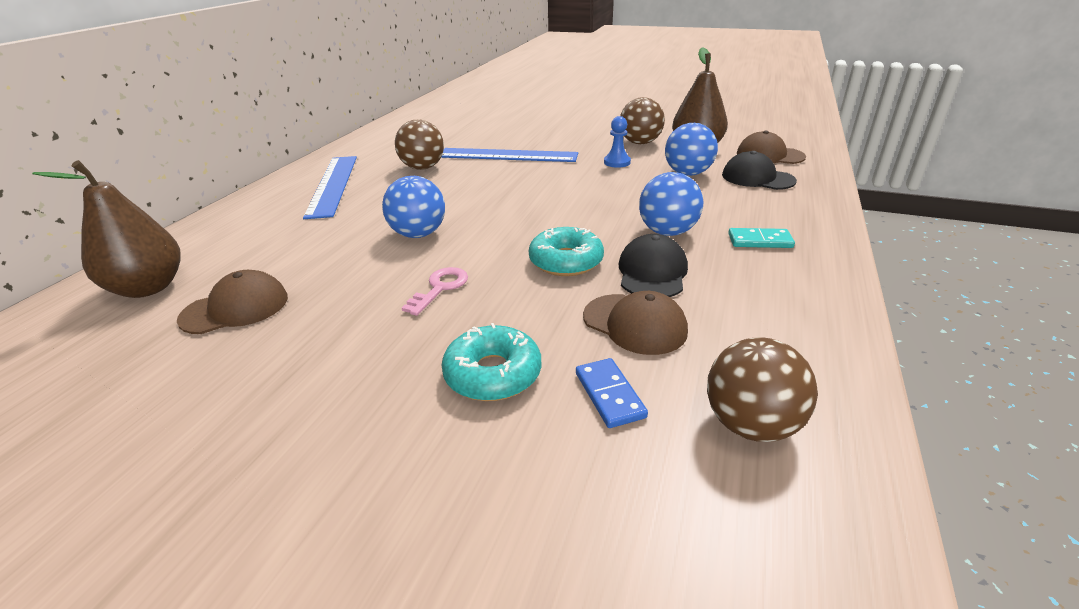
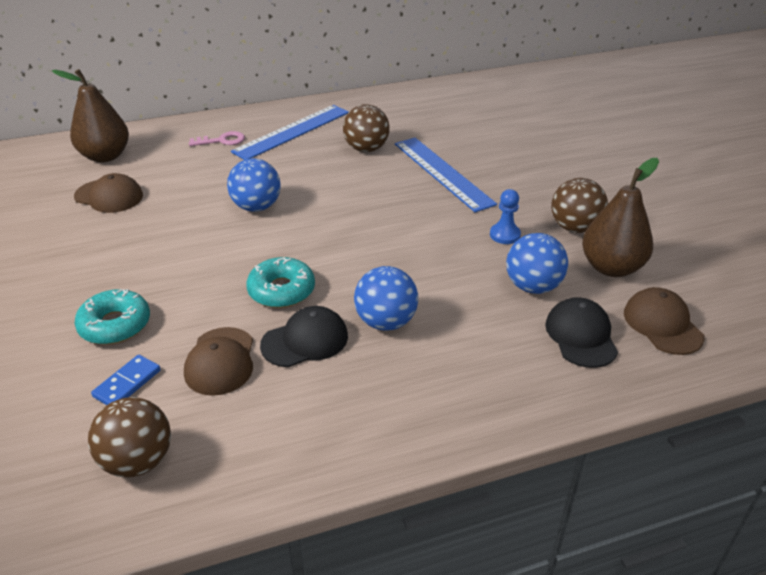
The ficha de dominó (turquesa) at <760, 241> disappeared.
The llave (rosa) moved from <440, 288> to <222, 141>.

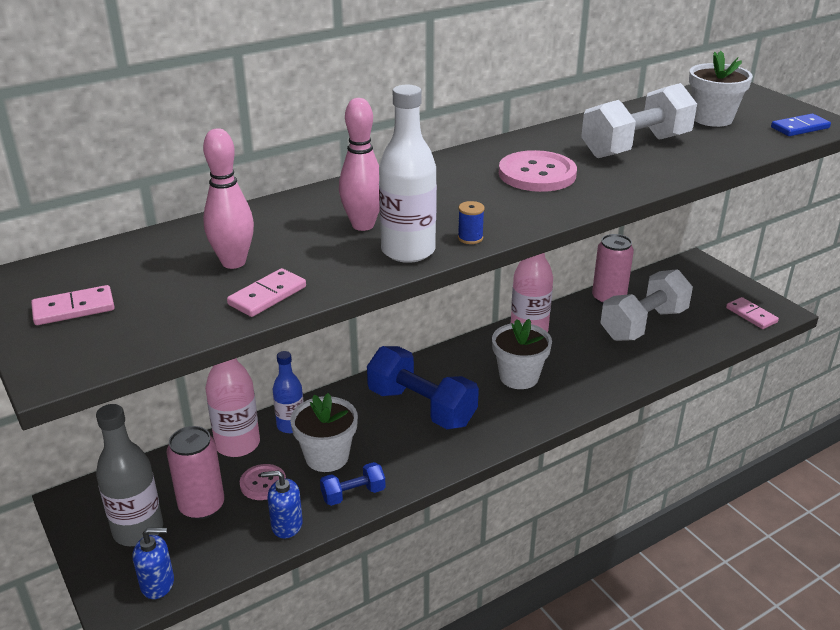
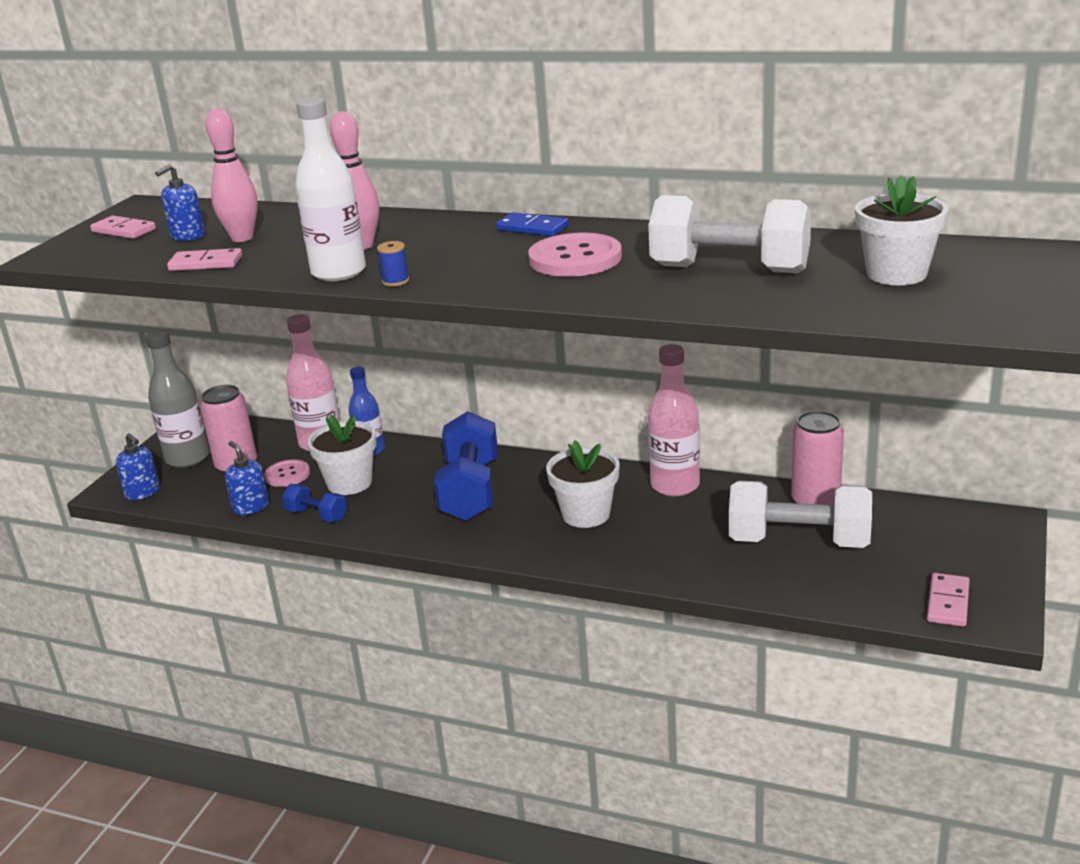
The ficha de dominó (azul) moved from <800, 128> to <532, 228>.
The dispensador de jabón (azul) at <187, 236> appeared.

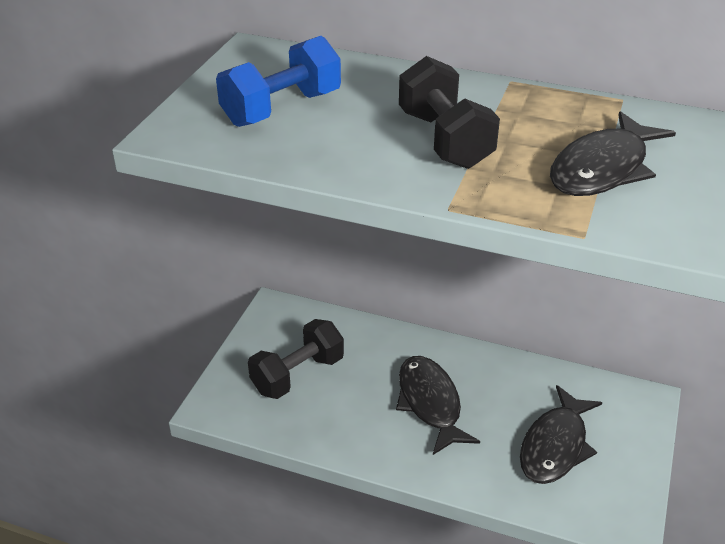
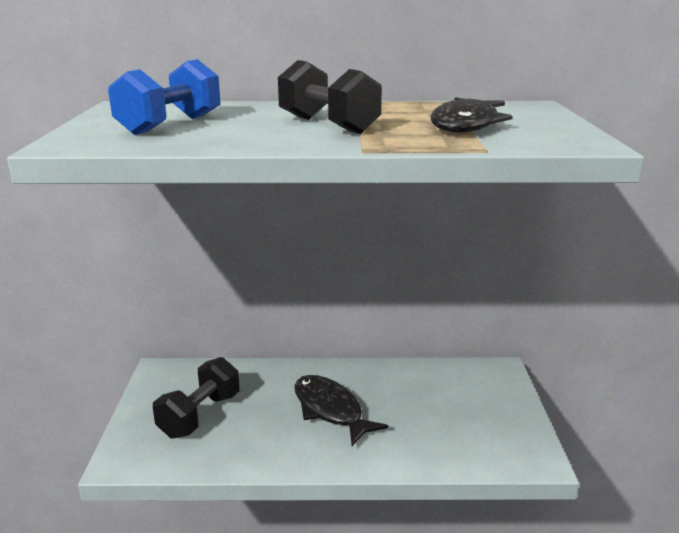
The pez (negro) at <555, 446> disappeared.

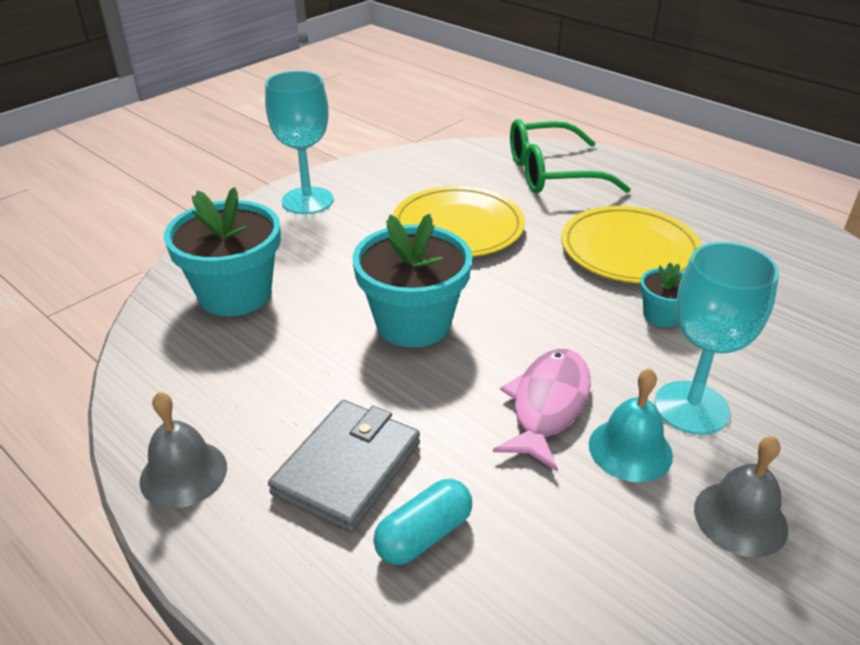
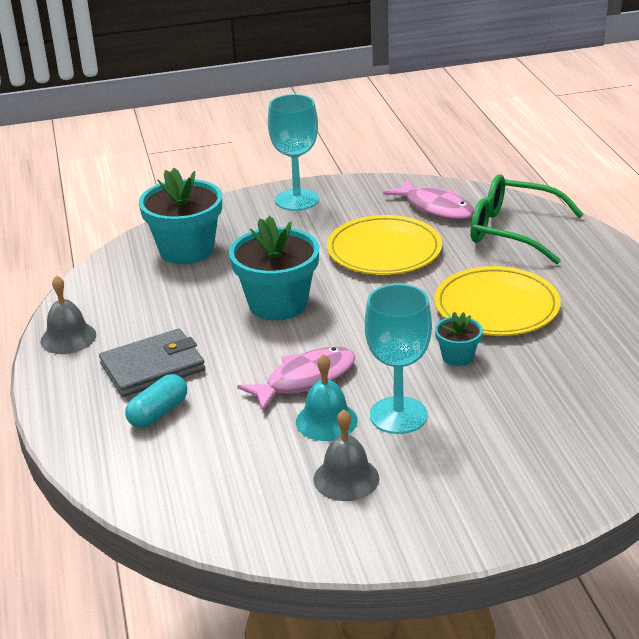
The cápsula (turquesa) at <424, 535> turned 45 degrees counterclockwise.
The pez (rosa) at <435, 208> appeared.

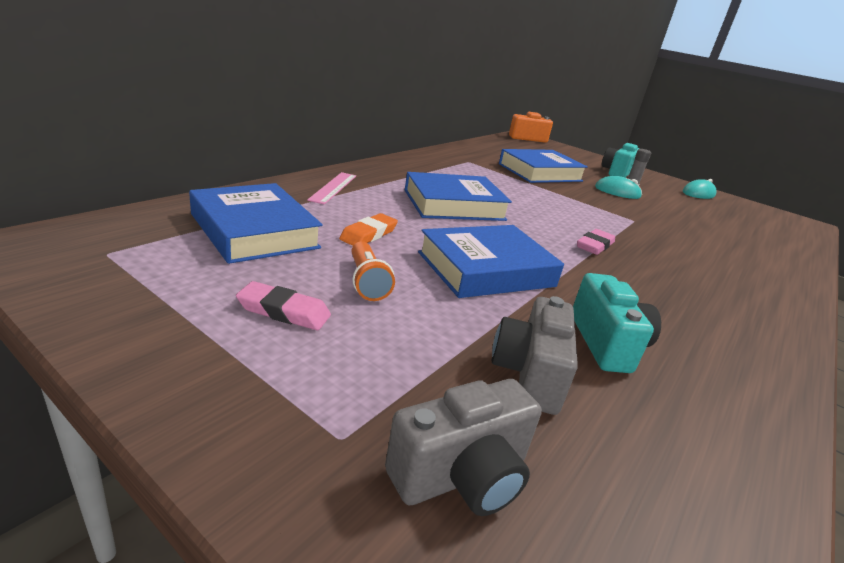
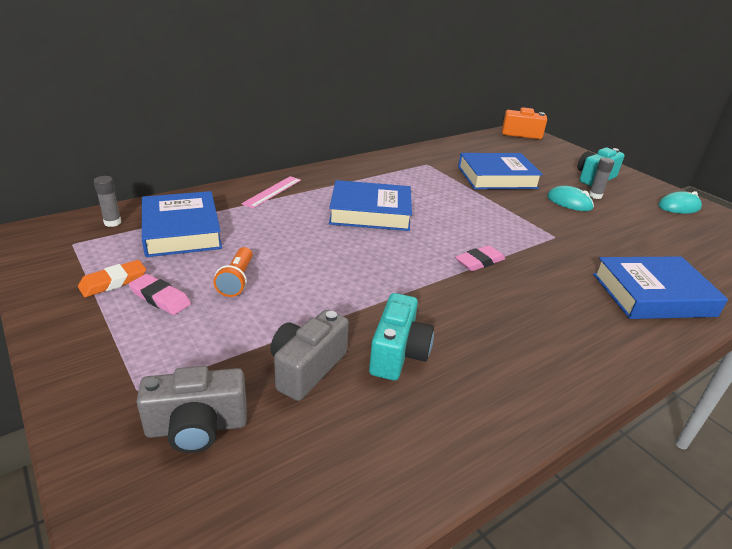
The goma de borrar (naranja) moved from <369, 234> to <113, 282>.
The libro (azul) moved from <486, 269> to <652, 294>.
The barra de pegamento (gris) at <112, 222> appeared.

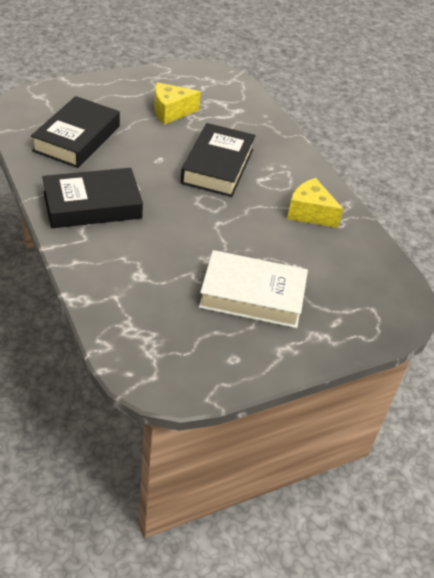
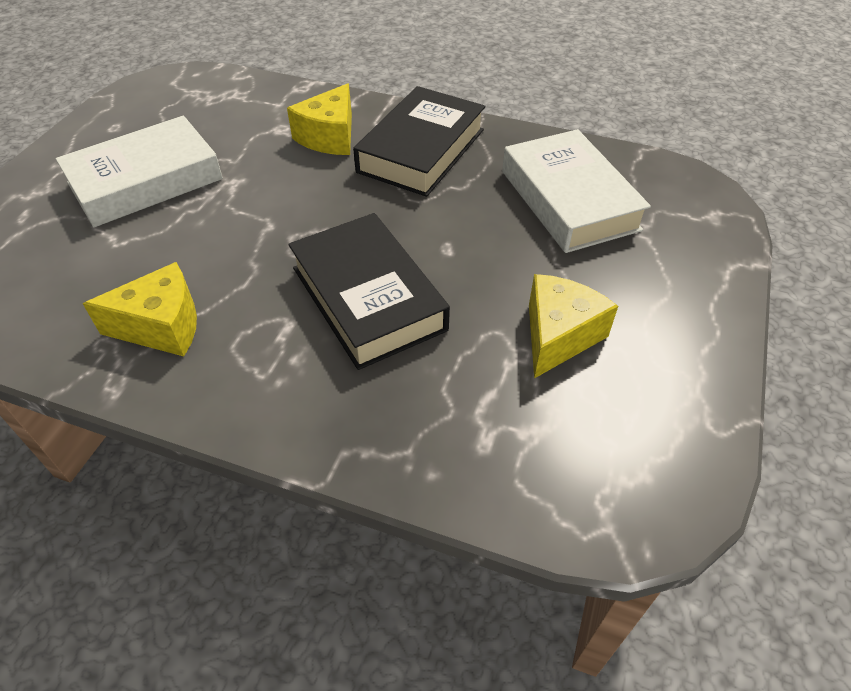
The libro (negro) at <77, 138> became the libro (blanco) at <569, 200>.
The queso (amarillo) at <329, 137> appeared.

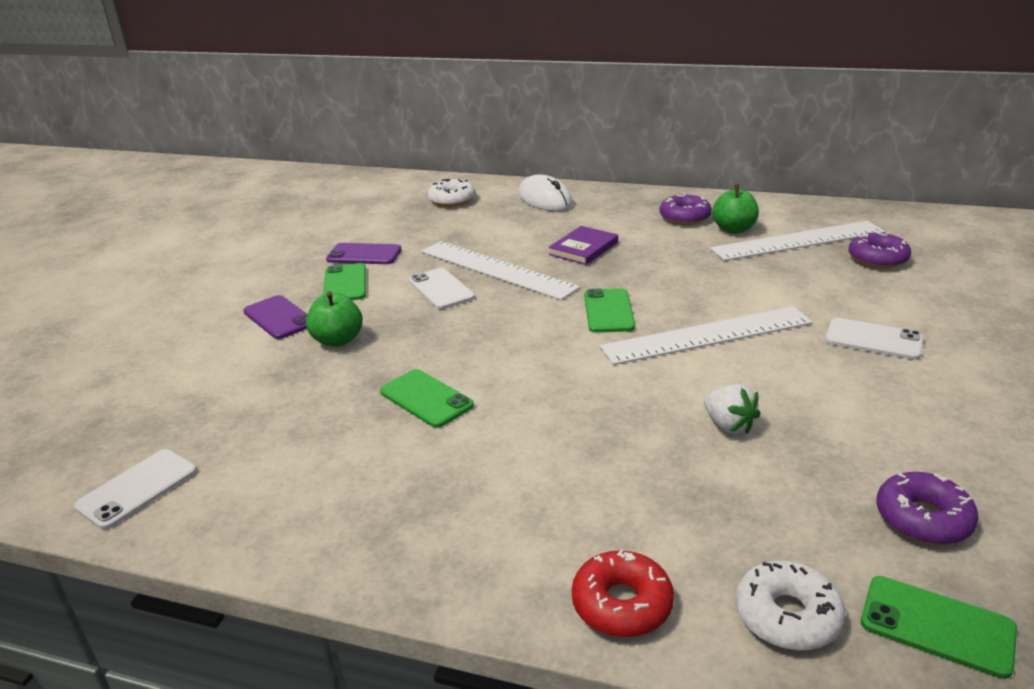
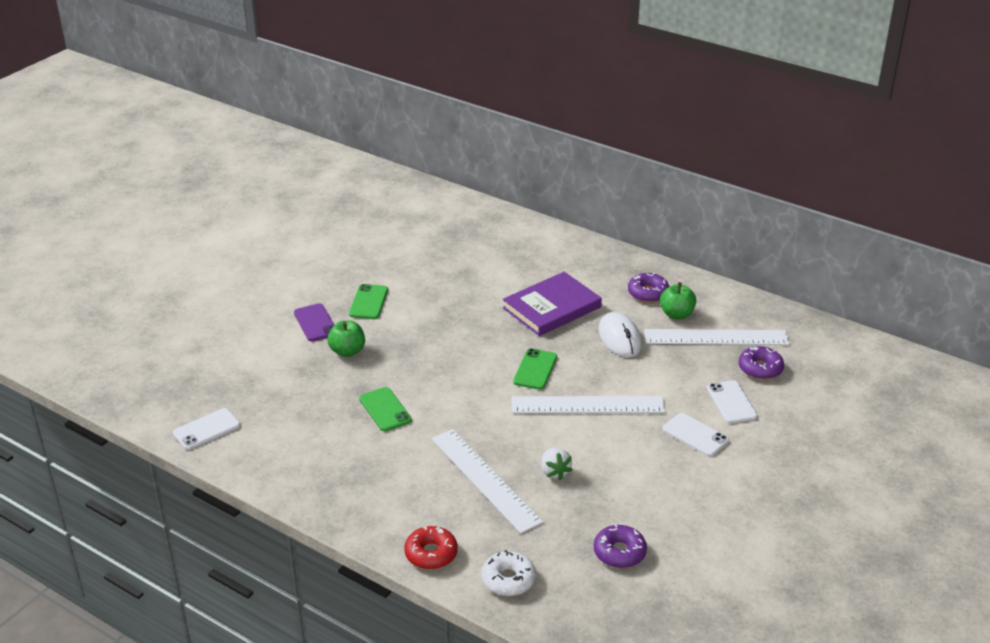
The ratón (blanco) moved from <545, 199> to <620, 338>.
The rosquilla (blanco) at <452, 200> disappeared.
The libro (morado) at <583, 248> changed to 1.71 times the size.
The regla (blanco) moved from <496, 269> to <485, 479>.
The móvil (morado) at <364, 255> disappeared.
The móvil (blanco) moved from <441, 289> to <731, 402>.
The móvil (verde) at <937, 626> disappeared.

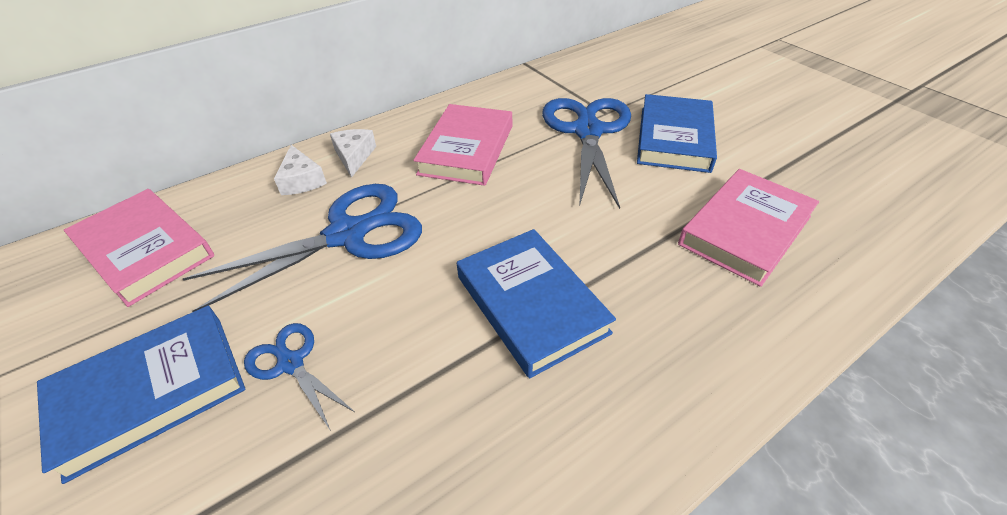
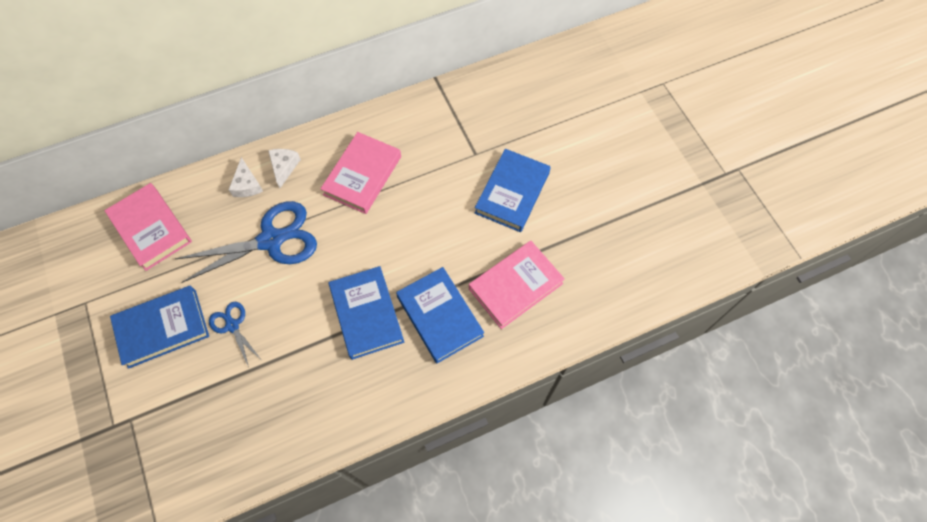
The tijeras (azul) at <587, 131> disappeared.
The libro (azul) at <439, 316> appeared.

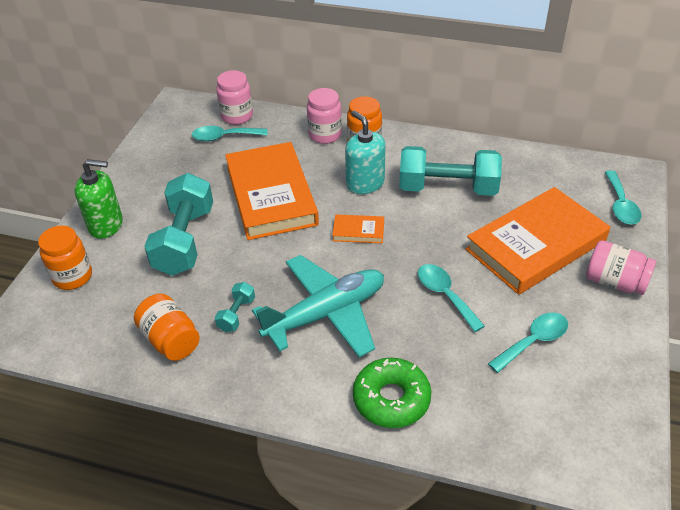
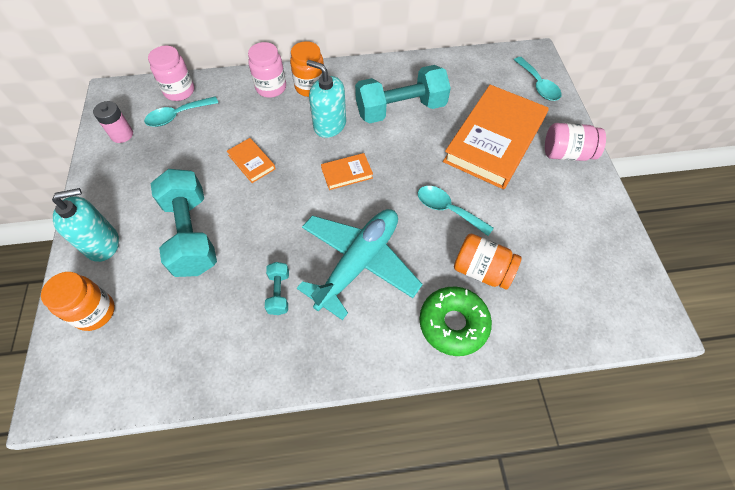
The libro (naranja) at <271, 195> changed to 0.42 times the size.
The dispensador de jabón (verde) at <106, 225> became the dispensador de jabón (turquesa) at <102, 244>.
The tarro (naranja) moved from <170, 340> to <482, 270>.
The cuchara (turquesa) at <533, 341> disappeared.
The pila (rosa) at <122, 135> appeared.

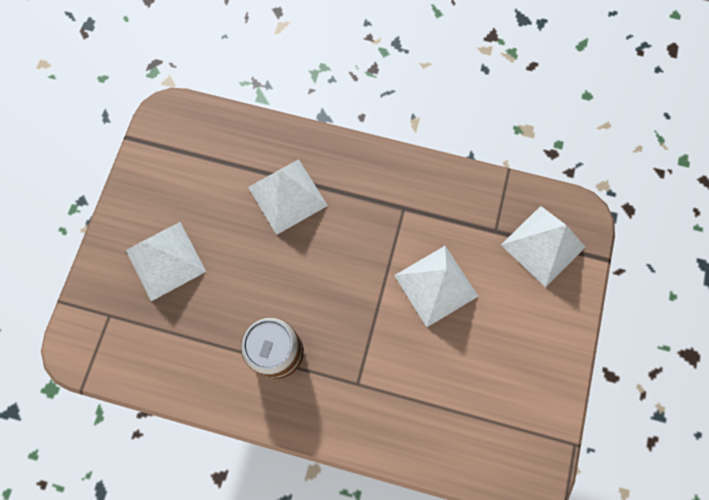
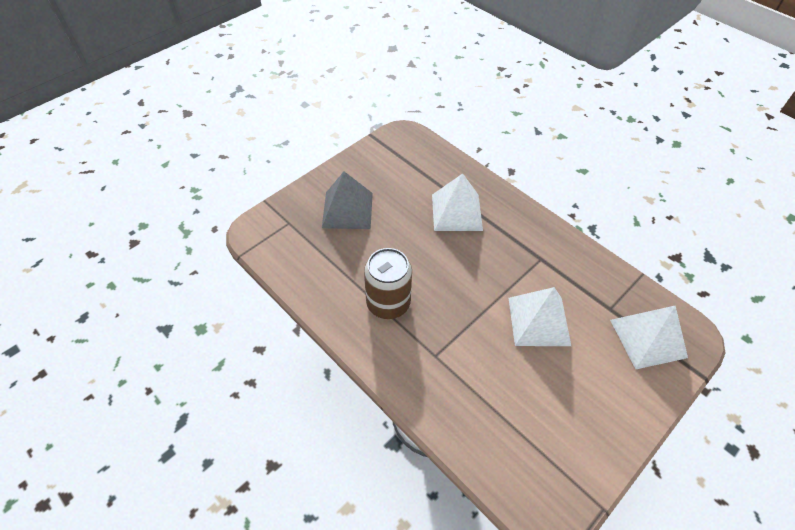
The pirámide (blanco) at <165, 260> became the pirámide (gris) at <347, 210>.

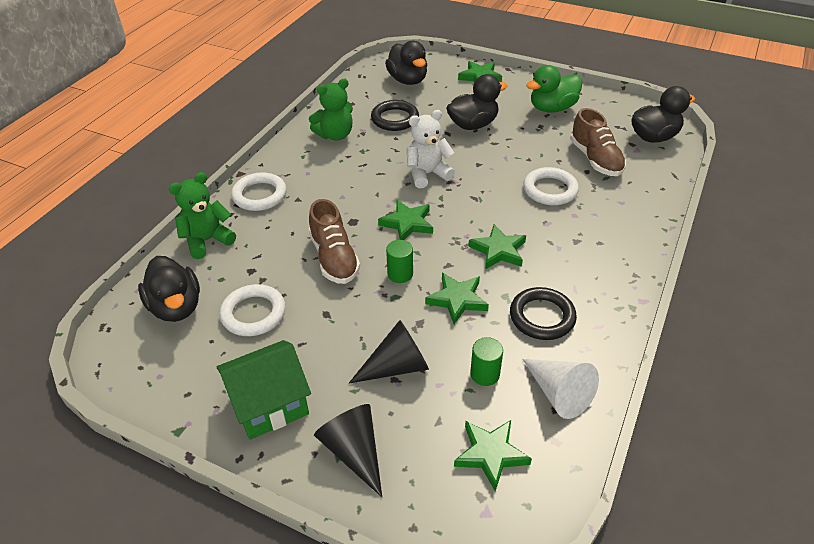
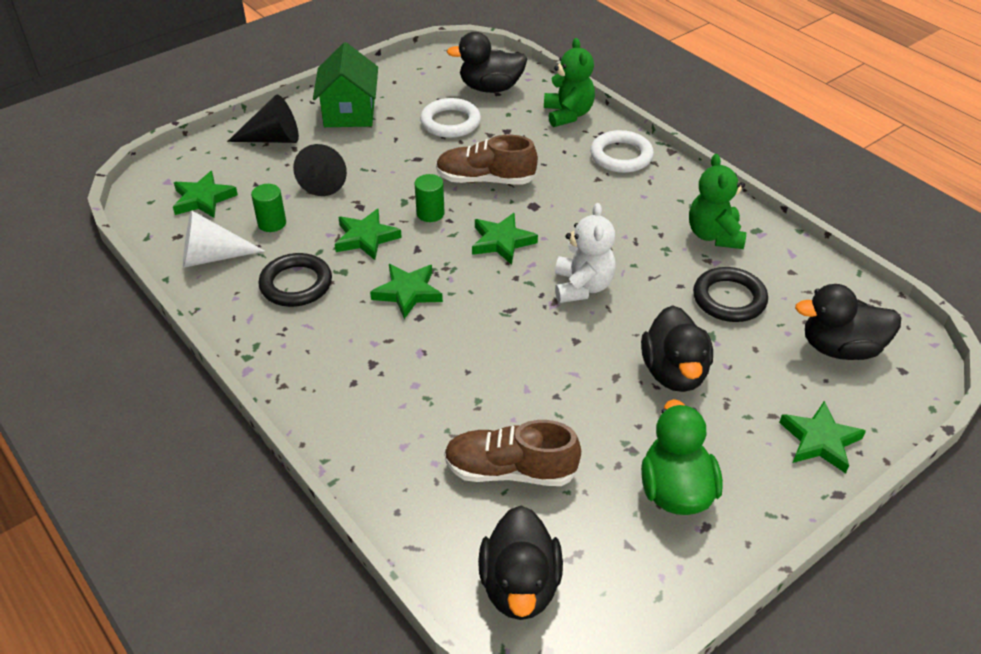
The anillo (blanco) at <550, 190> disappeared.

